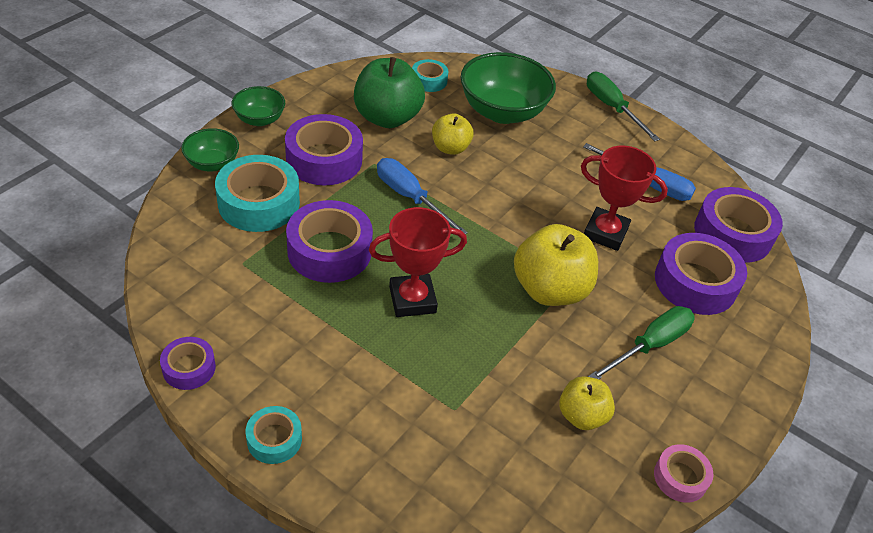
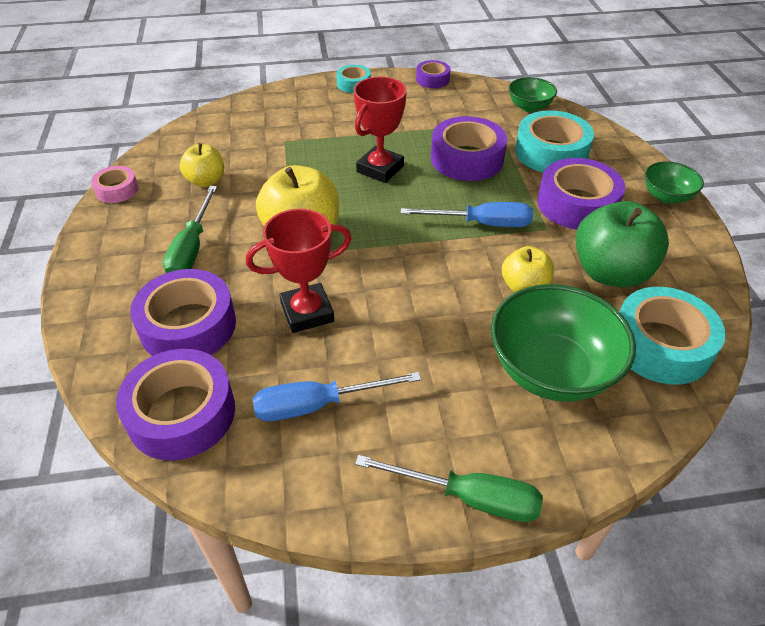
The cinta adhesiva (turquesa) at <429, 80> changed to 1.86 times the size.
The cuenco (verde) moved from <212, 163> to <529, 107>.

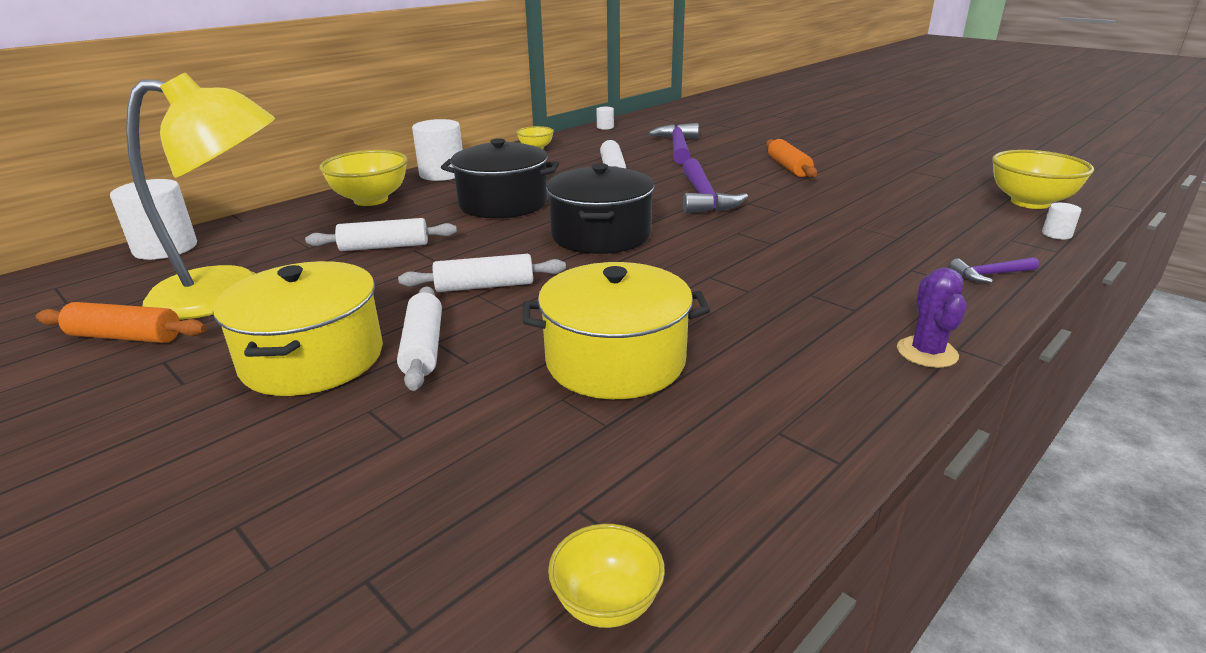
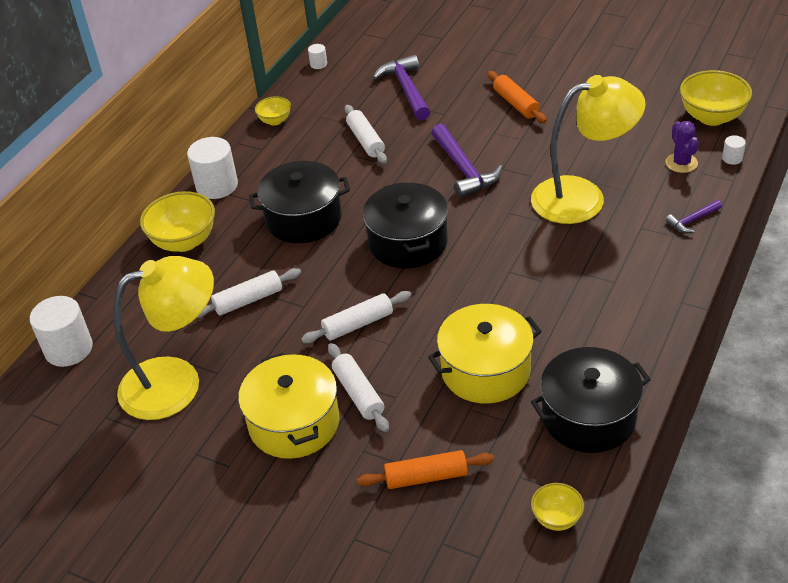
The cactus (morado) moved from <927, 352> to <681, 163>.
The rodillo (naranja) moved from <126, 337> to <426, 477>.
The lámpara (amarillo) at <583, 197> appeared.
The olla (negro) at <588, 417> appeared.

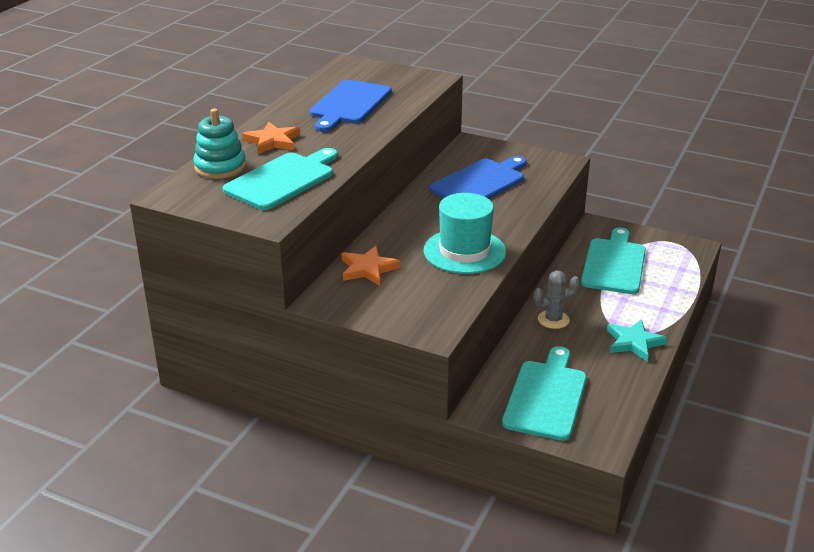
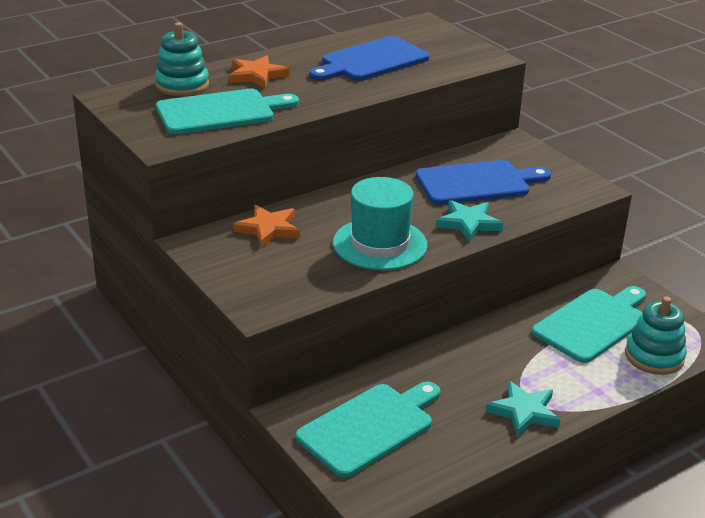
The cactus (gris) at <553, 319> disappeared.
The estrella (turquesa) at <468, 223> appeared.
The juguete apilable (turquesa) at <654, 356> appeared.

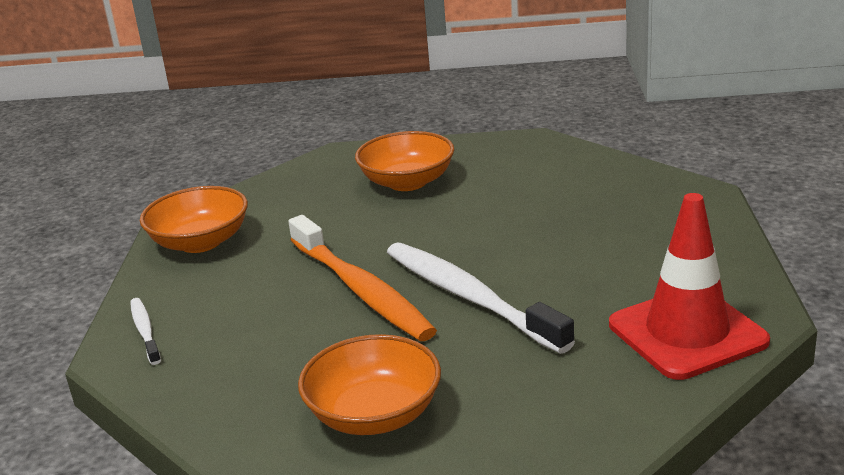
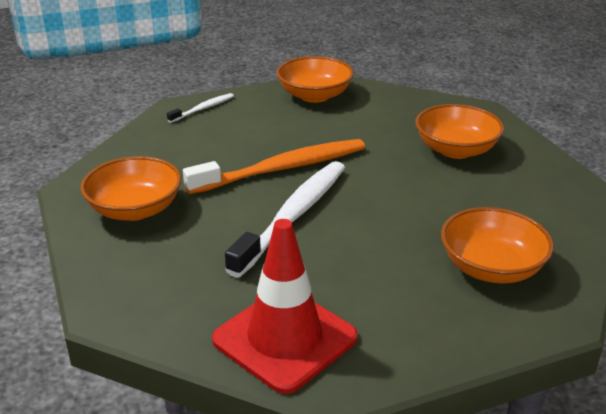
The cepillo de dientes (naranja) at <361, 290> turned 150 degrees counterclockwise.
The cuenco (naranja) at <491, 268> appeared.

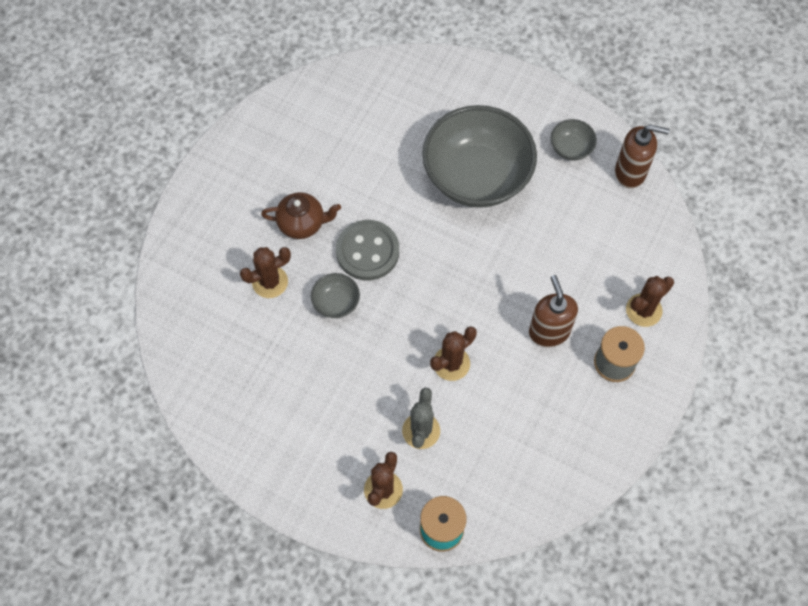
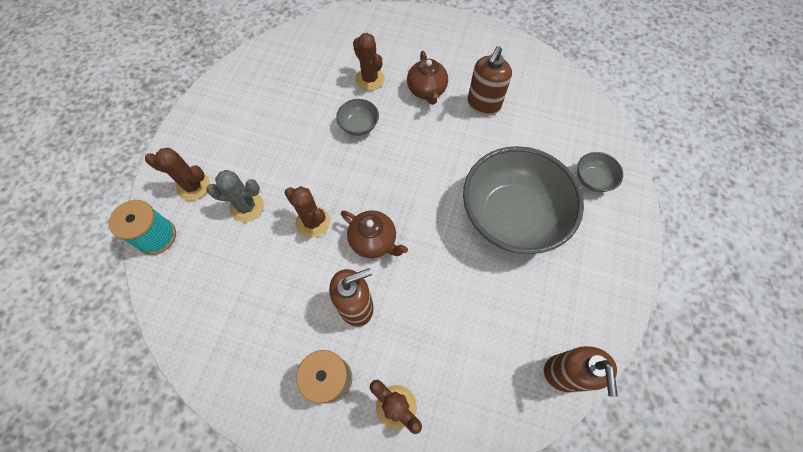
The cuenco (gris) moved from <571, 148> to <592, 179>.
The botón (gris) at <367, 251> disappeared.
The dispensador de jabón (marrón) at <483, 105> appeared.
The tetera (marrón) at <374, 241> appeared.

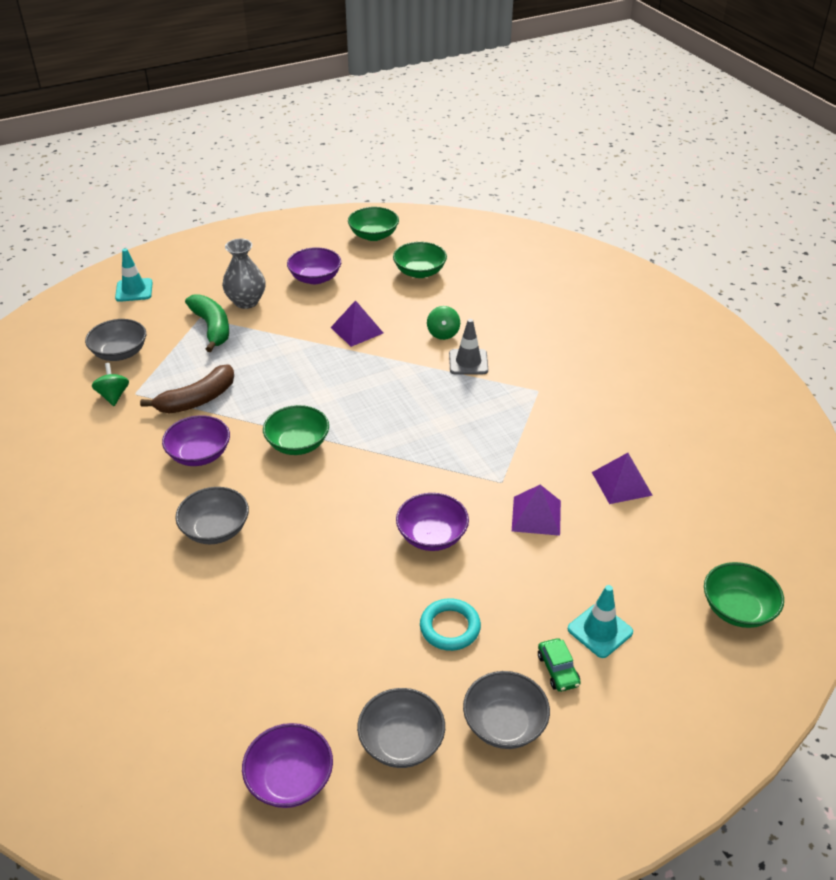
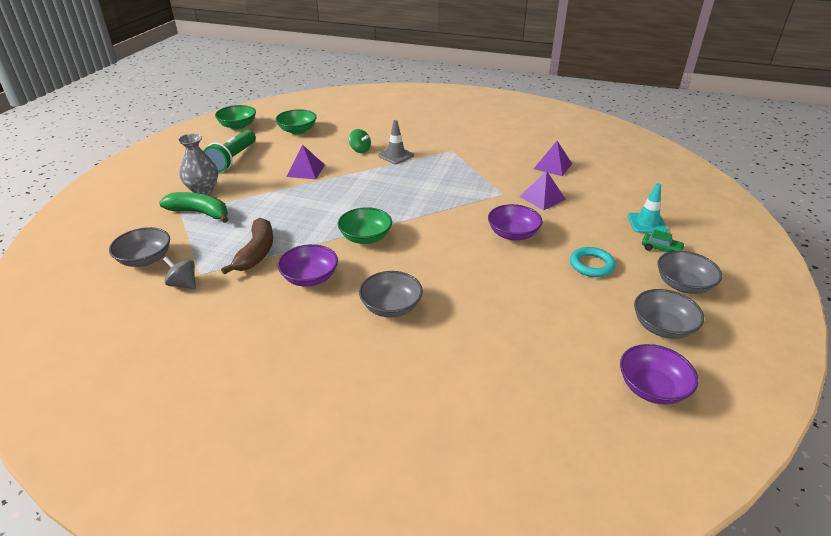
The cuenco (morado) at <315, 278> was replaced by the lámpara de mano (verde) at <233, 159>.
The cono de tráfico (turquesa) at <134, 290> disappeared.
The peonza (verde) at <113, 396> became the peonza (gris) at <183, 284>.
The cuenco (verde) at <737, 609> disappeared.

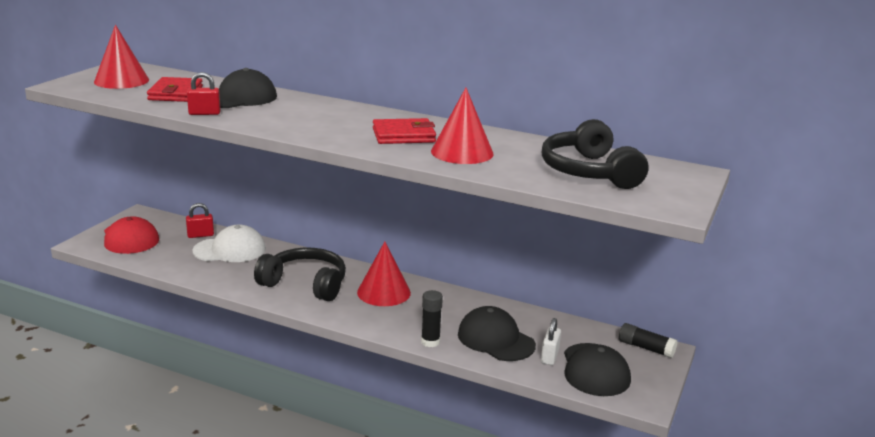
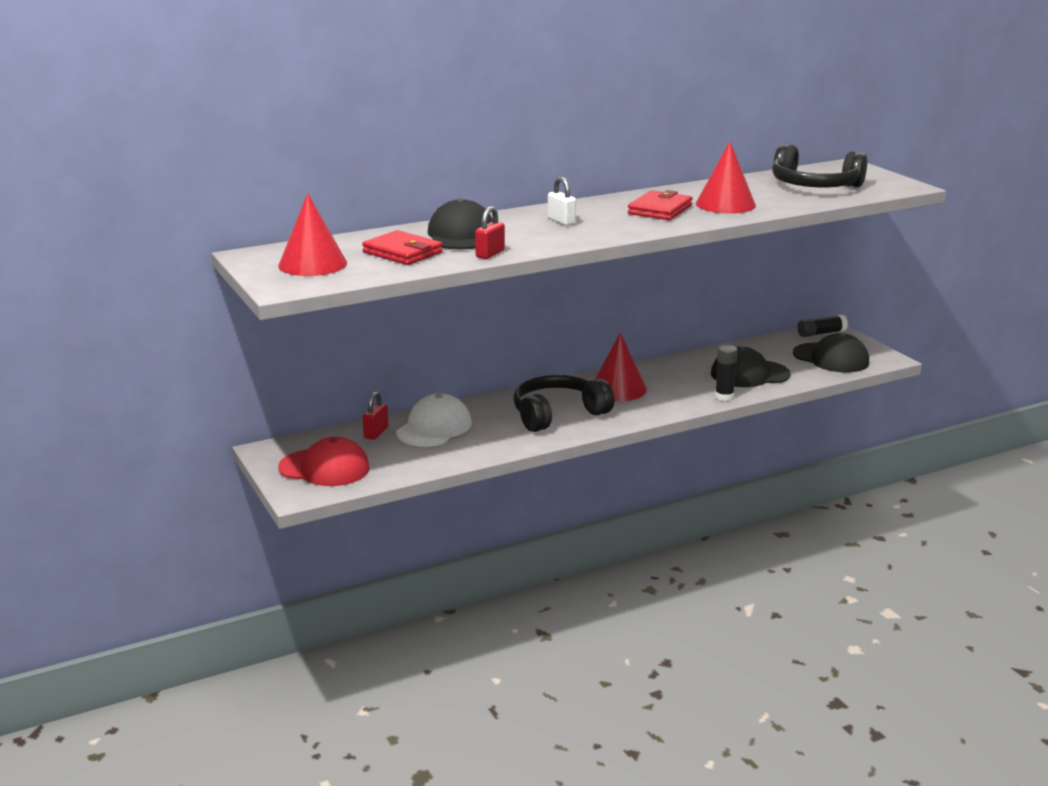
The candado (blanco) moved from <549, 357> to <561, 221>.

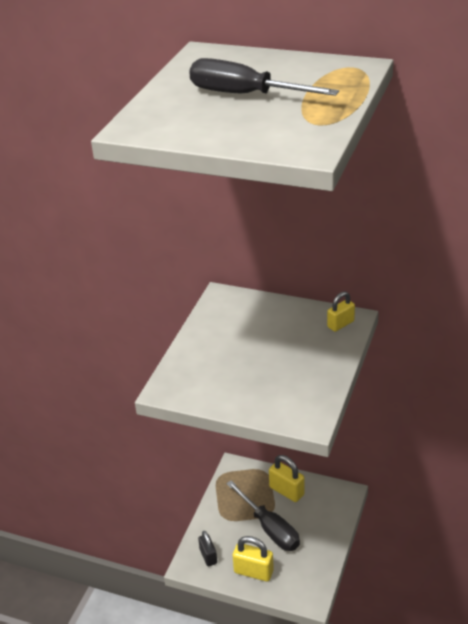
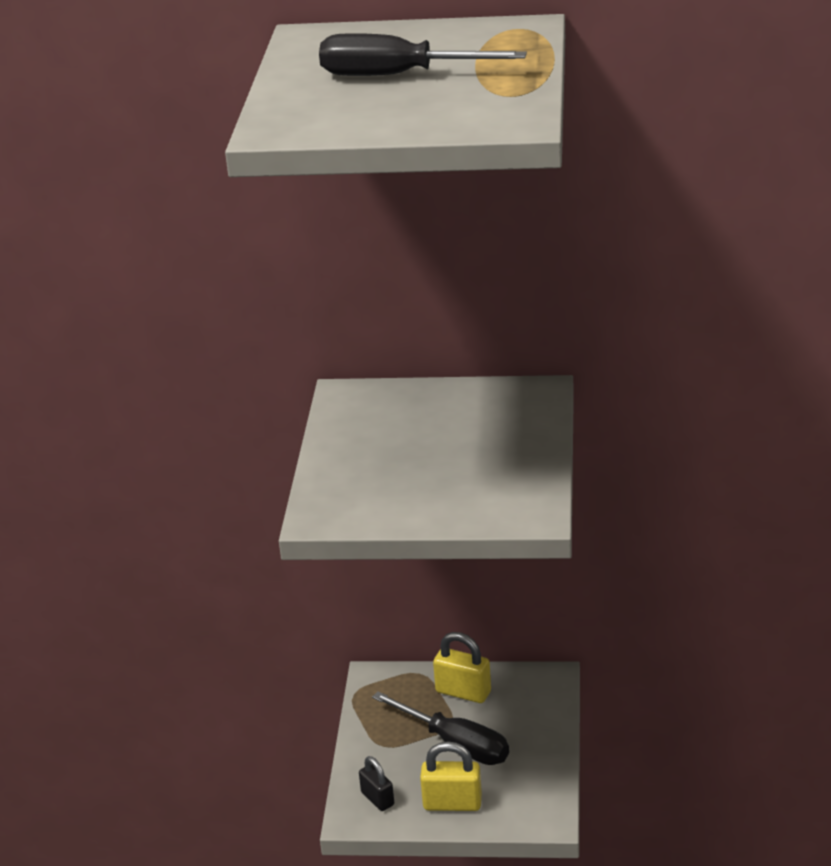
The candado (amarillo) at <340, 324> disappeared.

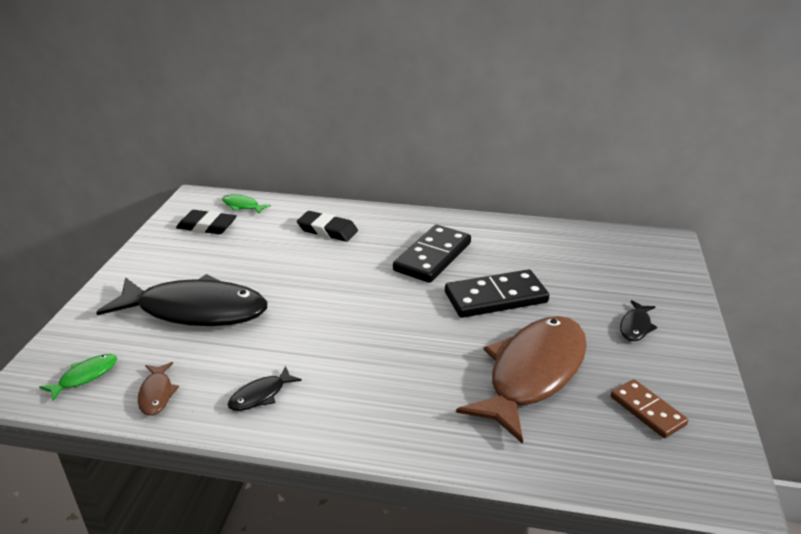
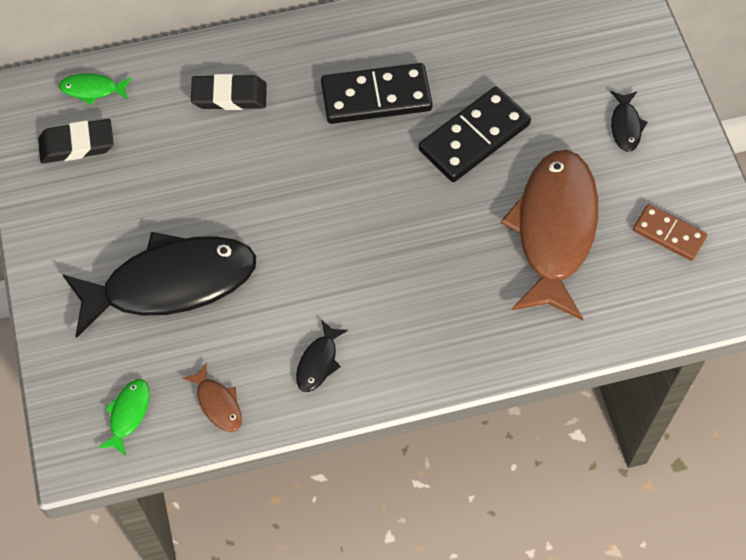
The ficha de dominó (negro) at <432, 257> turned 75 degrees clockwise.

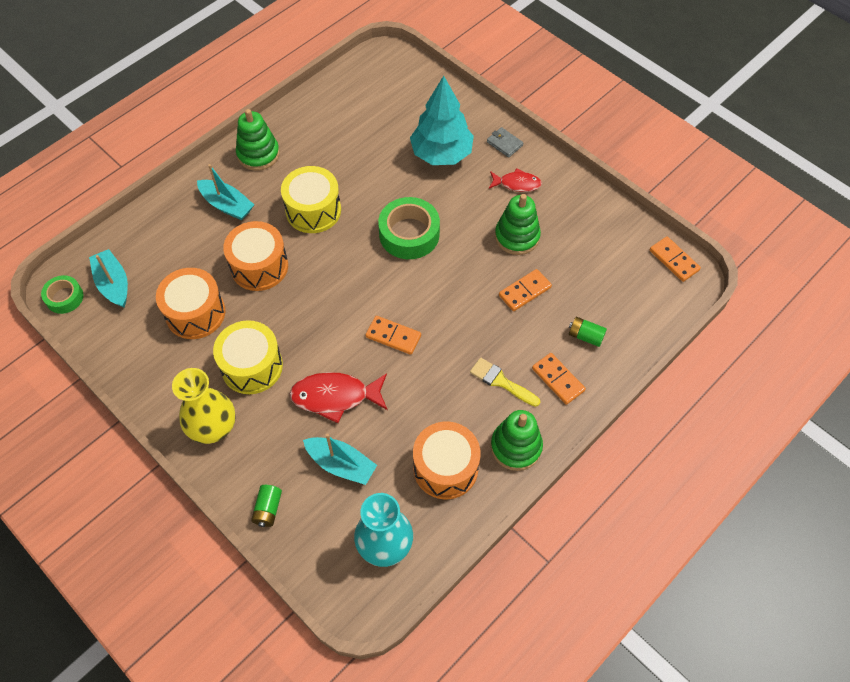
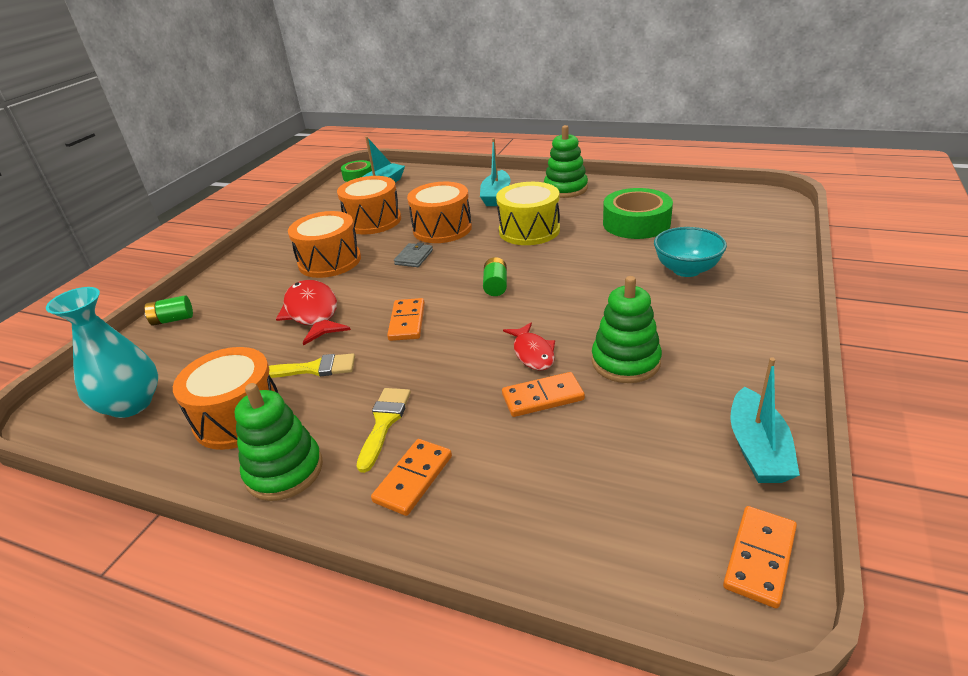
The árbol (turquesa) at <441, 154> was replaced by the cuenco (turquesa) at <686, 270>.
The cartera (gris) moved from <504, 144> to <414, 257>.
The pez (rojo) moved from <517, 184> to <532, 353>.
The cinta adhesiva (verde) moved from <409, 234> to <636, 223>.
The ficha de dominó (naranja) at <524, 291> turned 45 degrees counterclockwise.
The pila (verde) moved from <585, 336> to <495, 286>.
The tambor (amarillo) at <252, 366> became the tambor (naranja) at <329, 261>.
The florero (amarillo) at <212, 426> disappeared.
The barco (turquesa) moved from <341, 464> to <757, 449>.
The pincel (amarillo) at <313, 369> appeared.

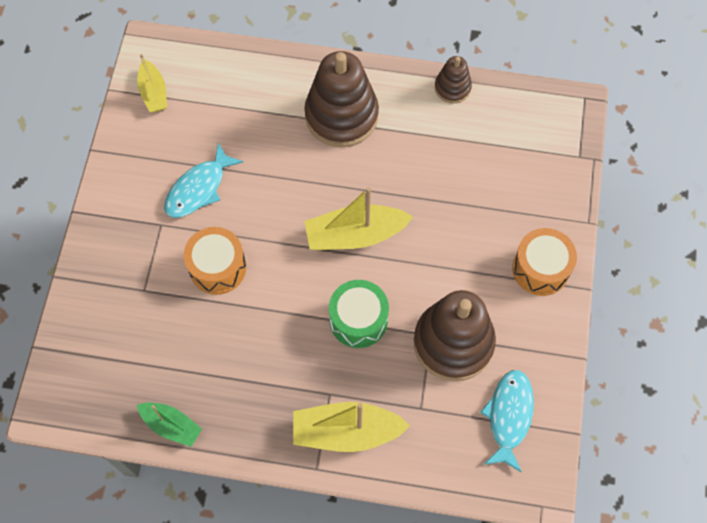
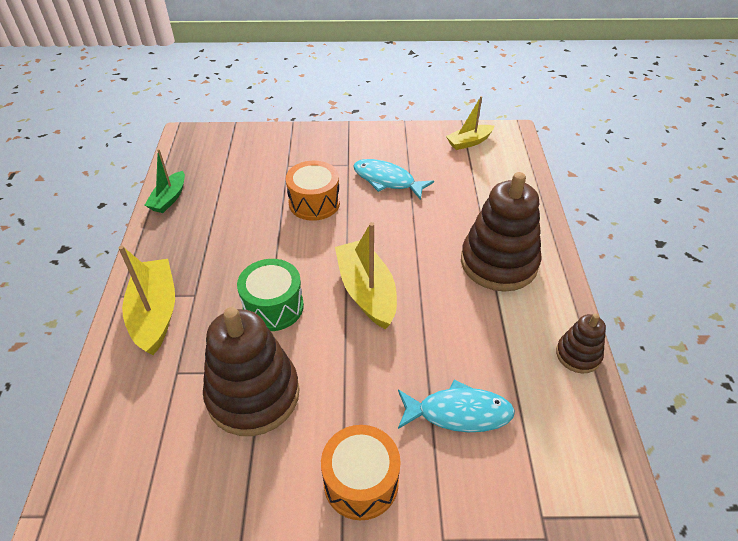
The pez (turquesa) moved from <509, 416> to <458, 413>.

